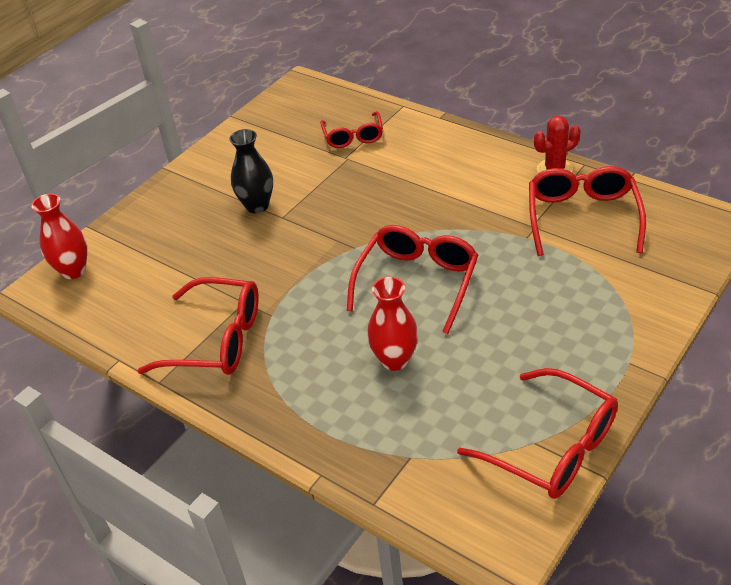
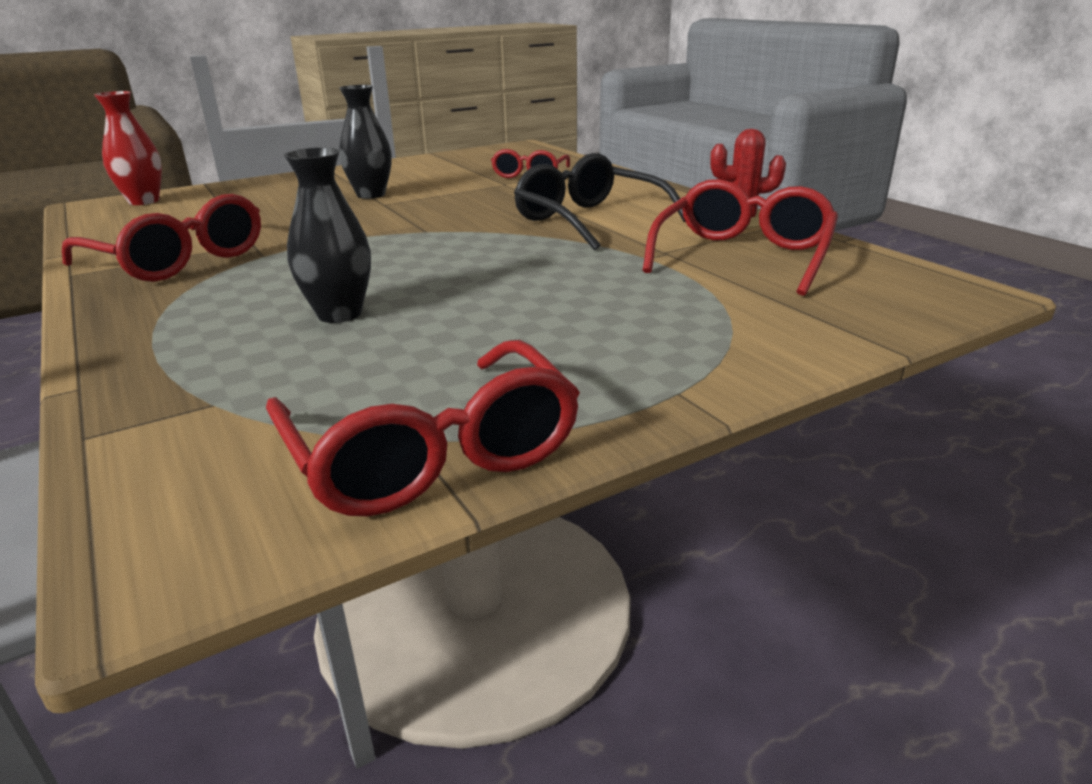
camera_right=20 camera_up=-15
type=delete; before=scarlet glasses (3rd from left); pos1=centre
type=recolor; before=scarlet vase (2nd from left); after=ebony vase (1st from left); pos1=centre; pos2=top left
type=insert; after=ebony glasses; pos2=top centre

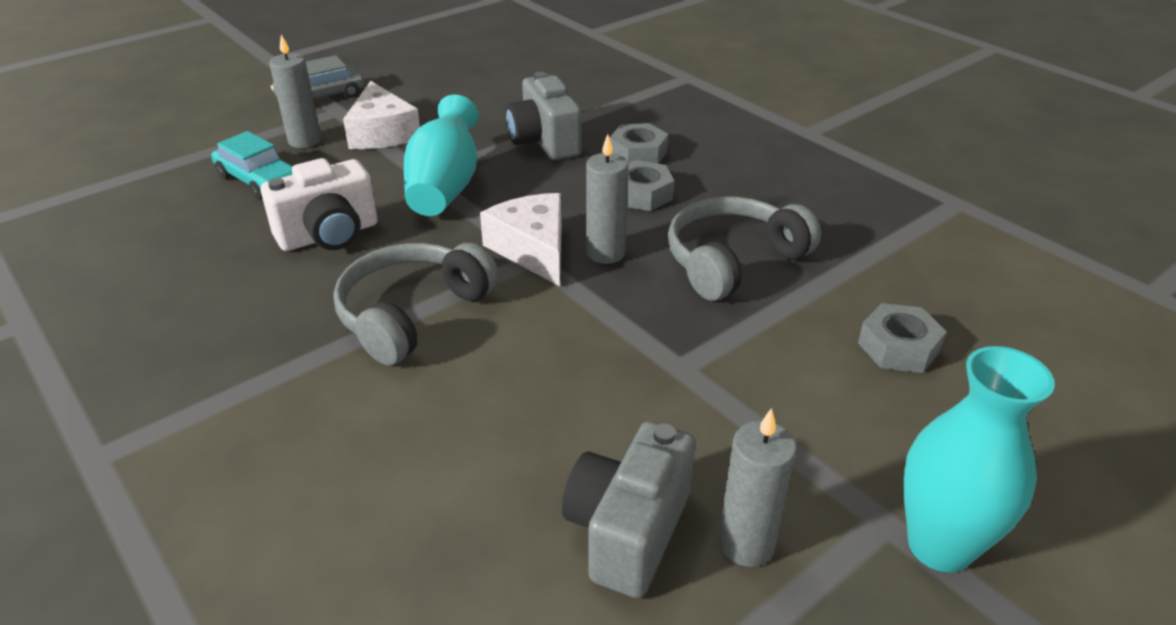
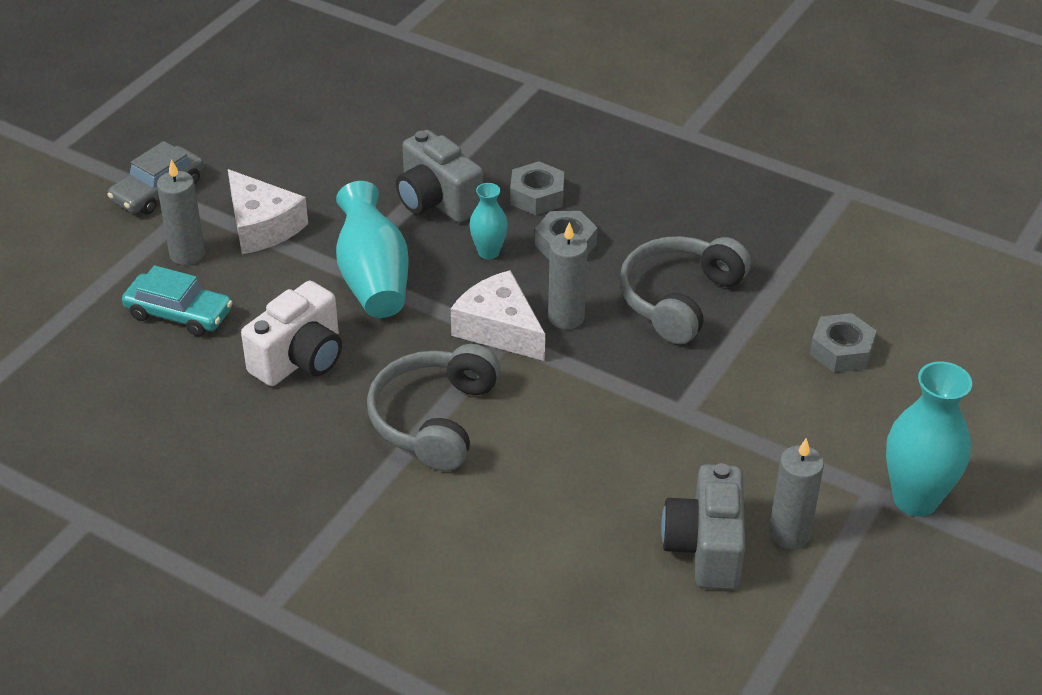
camera_right=-20 camera_up=5
type=insert; after=turquoise vase (2nd from left); pos2=top centre

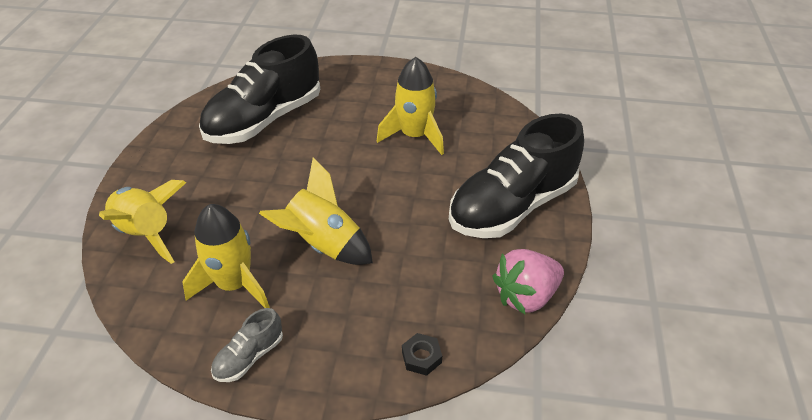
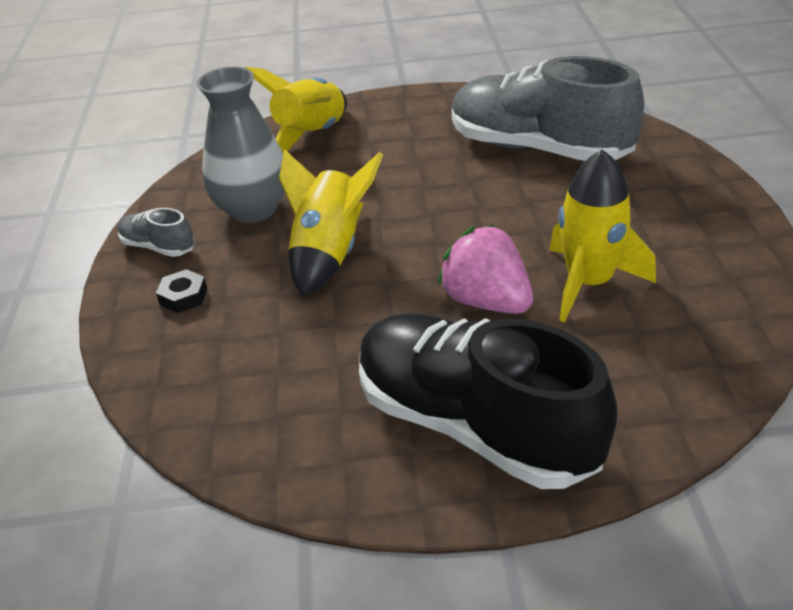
camera_right=80 camera_up=-5
type=recolor; before=ebony sneaker (1st from left); after=gray sneaker (2nd from left); pos1=top left; pos2=top right
type=replace; before=golden spaceship (2nd from left); after=gray vase; pos1=middle left; pos2=top left
type=move; before=rosy toy strawberry; pos1=bottom centre; pos2=centre
type=move; before=ebony hex nut; pos1=bottom centre; pos2=middle left

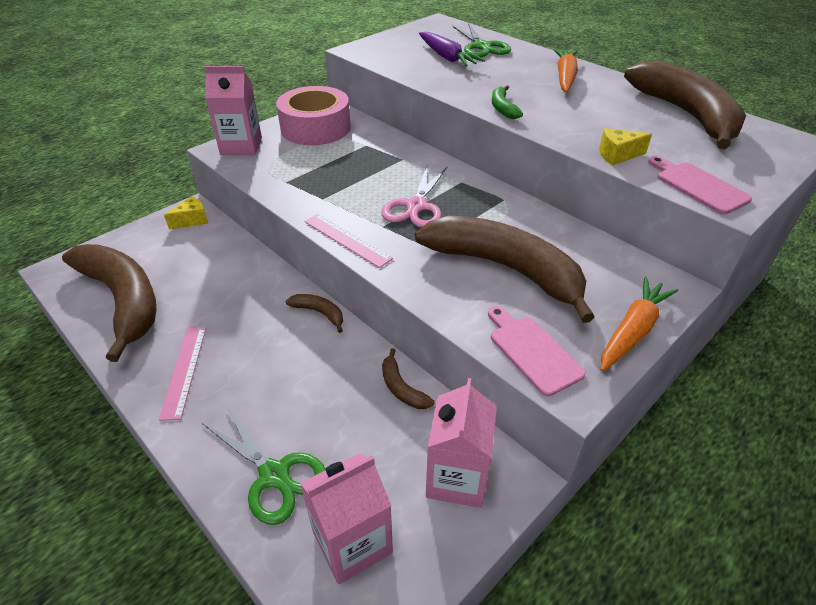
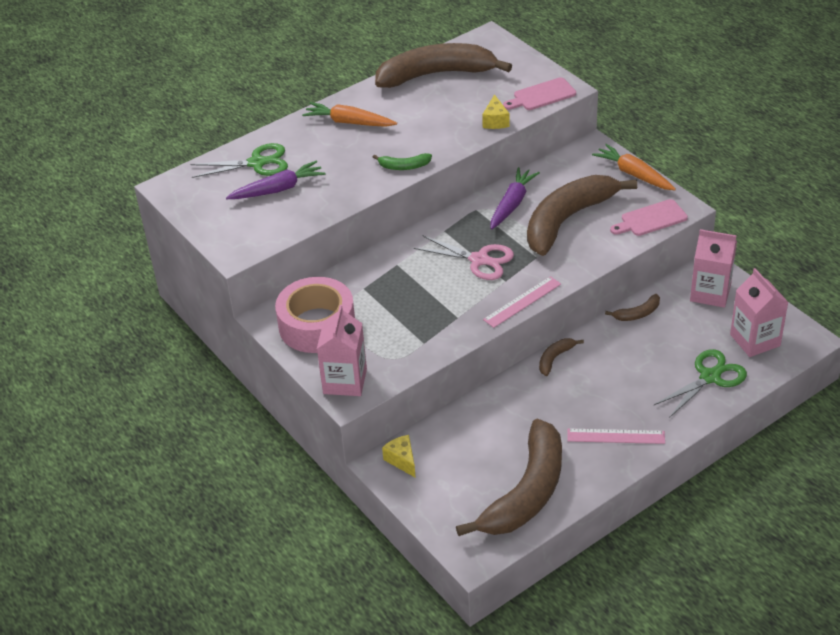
camera_right=-80 camera_up=0
type=rotate; before=brown banana (1st from left in the first image); pos1=middle left; pos2=bottom centre; turn=150
type=insert; after=violet carrot (2nd from left); pos2=top centre

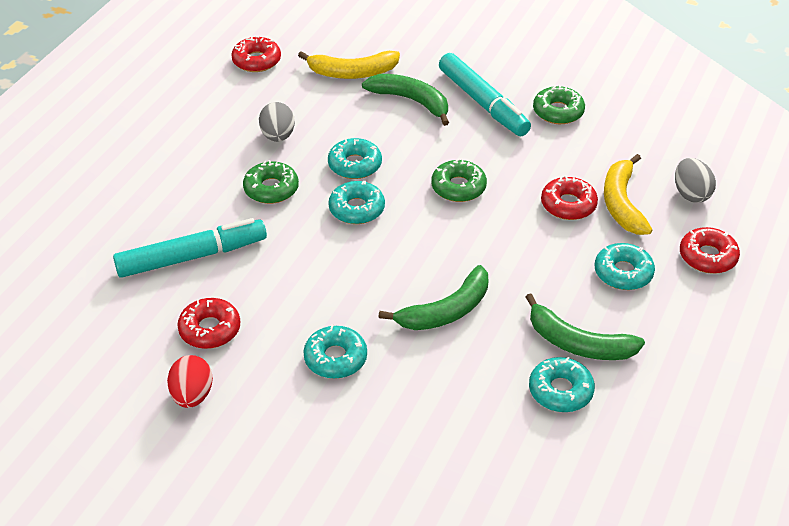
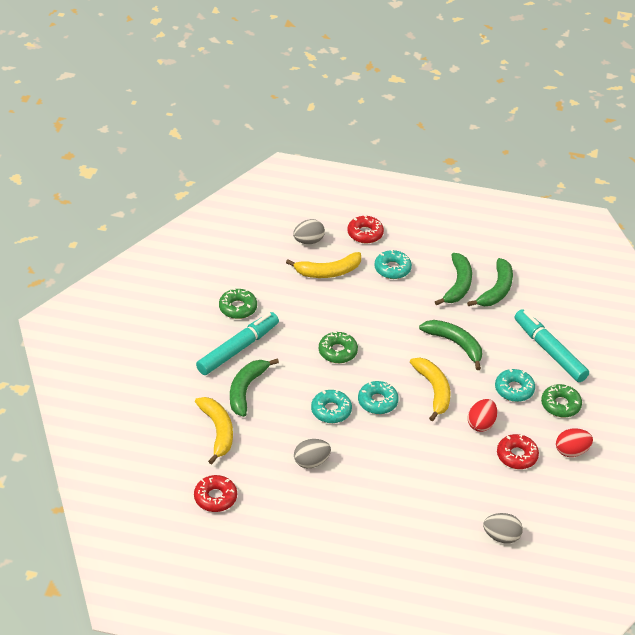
camera_right=-105 camera_up=0
type=move; before=emerald doughnut (1st from left in the first image); after=emerald doughnut (3rd from left); pos1=centre; pos2=middle right
type=delete; before=scarlet doughnut (3rd from left); pos1=middle right
type=move; before=turquoise felt pen (1st from left in the first image); after=turquoise felt pen (2nd from left); pos1=middle left; pos2=middle right
type=replace; before=turquoise doughnut (4th from left); after=emerald banana (4th from left); pos1=bottom right; pos2=middle right
type=insert; after=golden banana (3rd from left); pos2=middle right
type=insert; after=scarlet toy egg (1st from left); pos2=middle right
type=insert; after=gray toy egg (3rd from left); pos2=bottom right

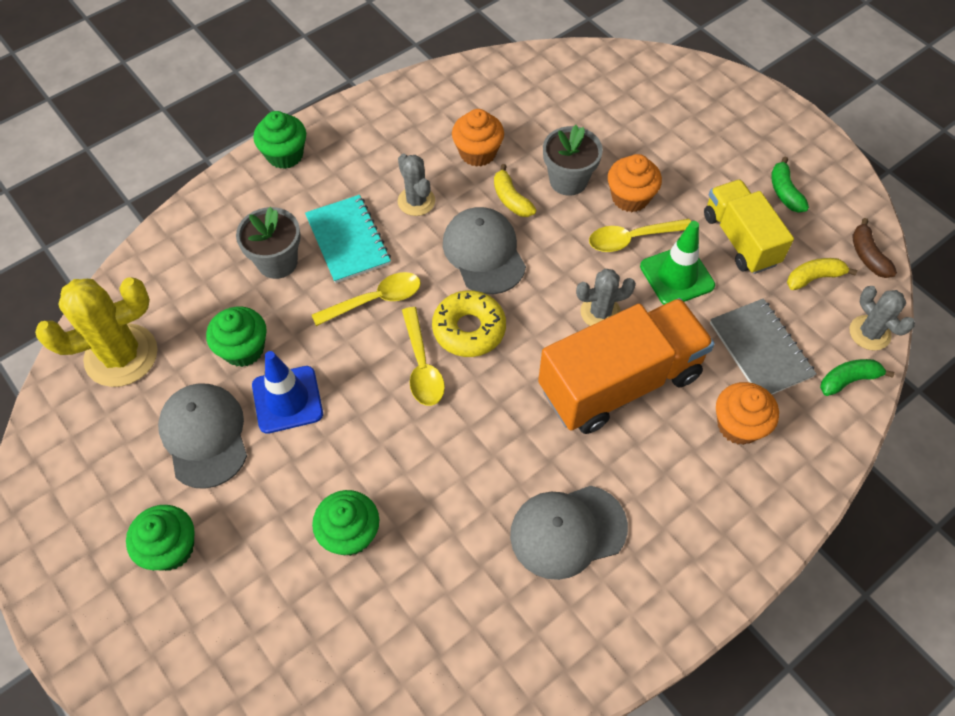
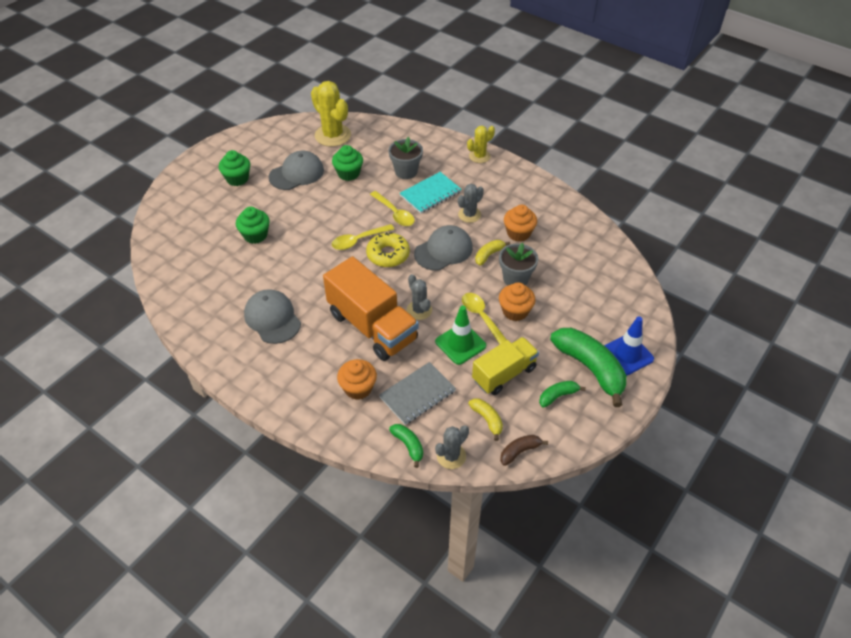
camera_right=75 camera_up=-10
type=replace; before=emerald fairy cake (3rd from left); after=golden cactus (2nd from left); pos1=top left; pos2=top centre
type=move; before=royal blue road cone; pos1=middle left; pos2=middle right
type=insert; after=emerald banana (3rd from left); pos2=middle right

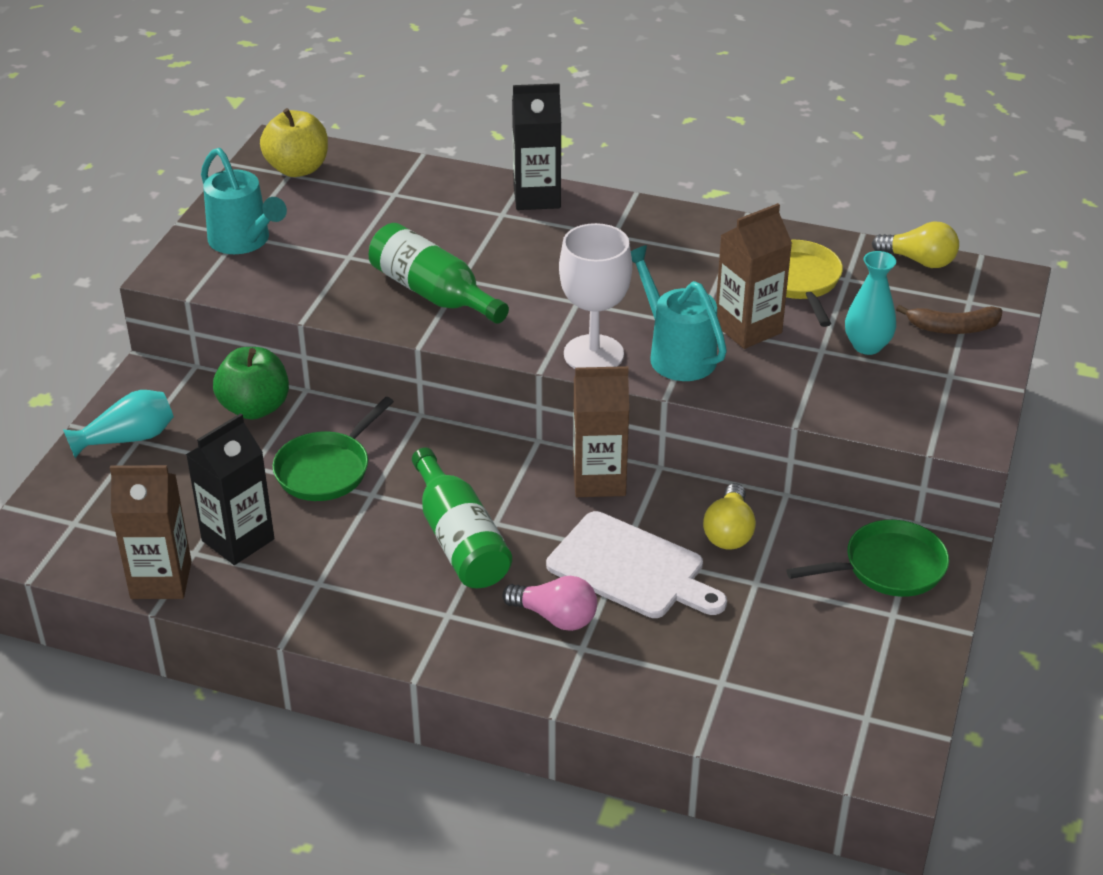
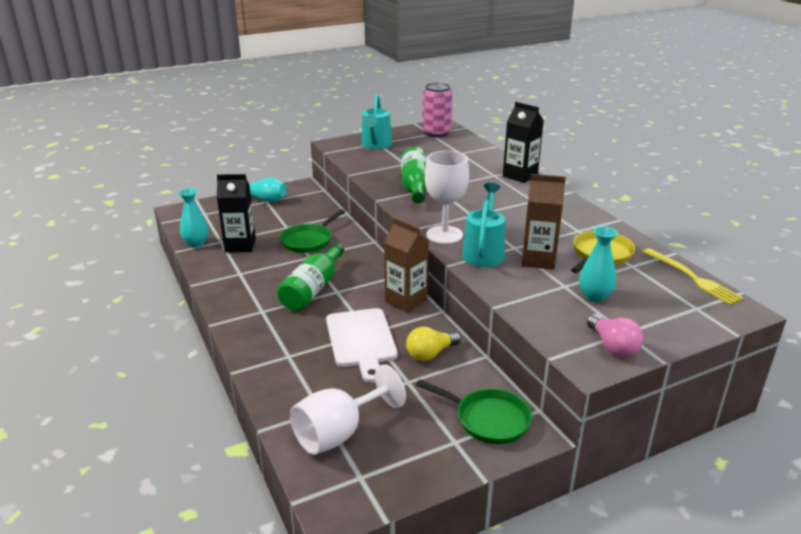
camera_right=45 camera_up=-10
type=replace; before=golden apple; after=rosy soda can; pos1=top left; pos2=top centre
type=replace; before=golden lightbulb (2nd from left); after=golden table fork; pos1=top right; pos2=middle right
type=delete; before=brown banana; pos1=middle right
type=delete; before=emerald apple; pos1=middle left
type=rotate; before=emerald skillet (1st from left); pos1=middle left; pos2=centre; turn=-45
type=replace; before=brown carton (1st from left); after=turquoise vase (1st from left); pos1=middle left; pos2=middle left
type=move; before=rosy lightbulb; pos1=bottom centre; pos2=middle right
type=insert; after=pure white wine glass (1st from left); pos2=bottom centre

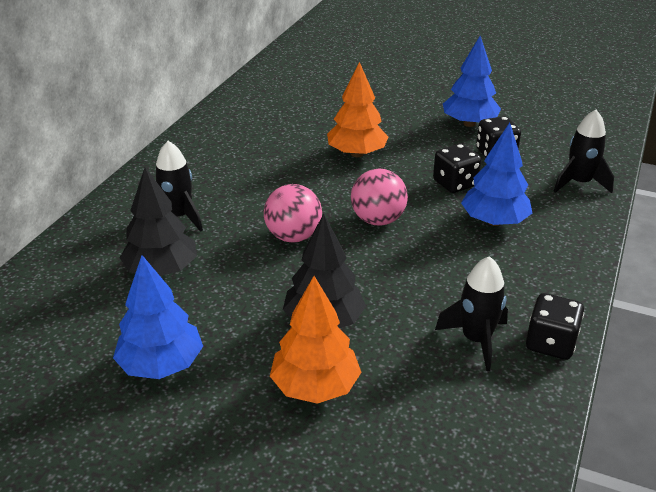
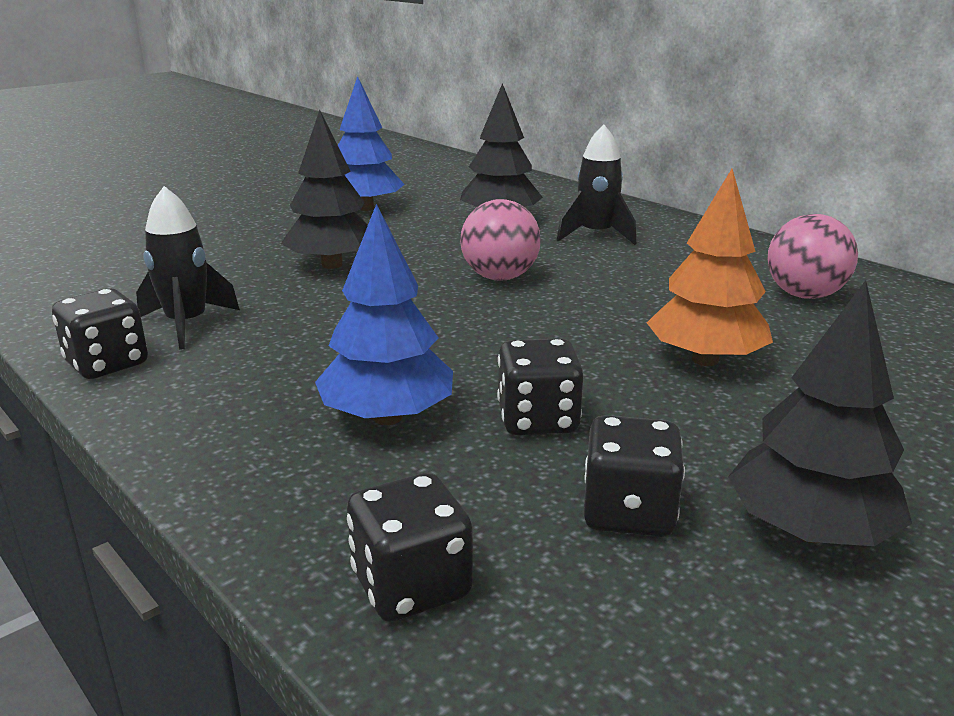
camera_right=115 camera_up=-10
type=recolor; before=royal blue fir tree (2nd from left); after=ebony fir tree (3rd from left); pos1=top right; pos2=middle right
type=replace; before=ebony spaceship (3rd from left); after=ebony die (2nd from left); pos1=top right; pos2=bottom centre
type=move; before=rosy sphere (2nd from left); pos1=centre; pos2=middle right
type=delete; before=bright orange fir tree (1st from left); pos1=bottom centre

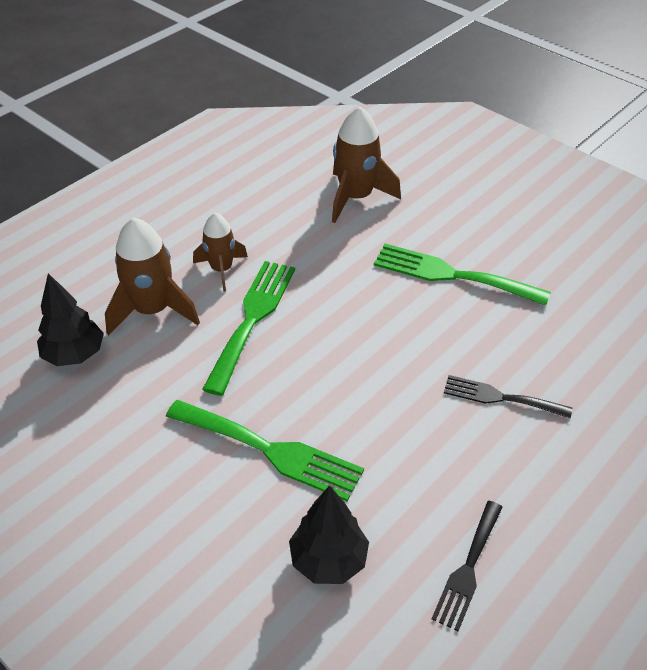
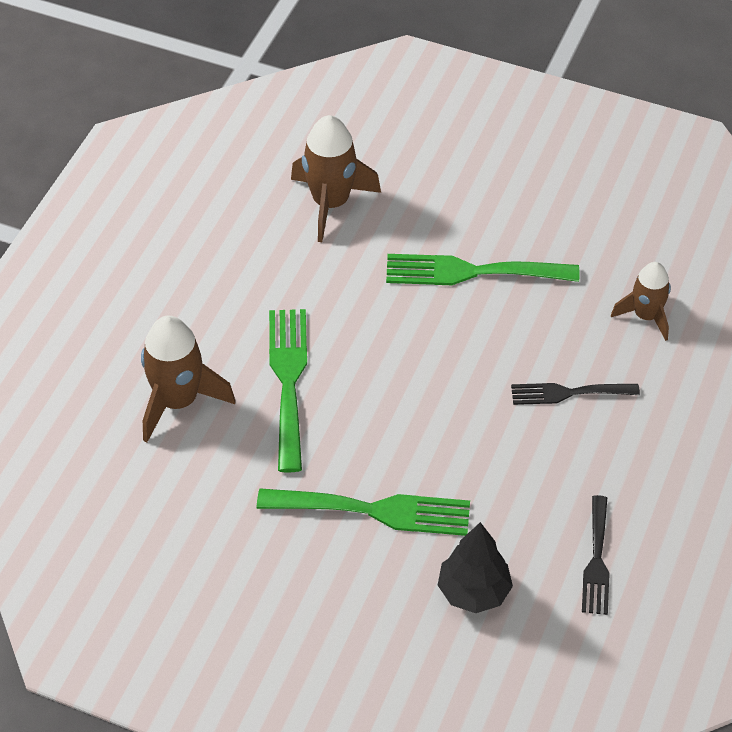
camera_right=-20 camera_up=5
type=move; before=brown spaceship (2nd from left in the first image); after=brown spaceship (3rd from left); pos1=centre; pos2=middle right
type=delete; before=ebony fir tree (1st from left); pos1=middle left

